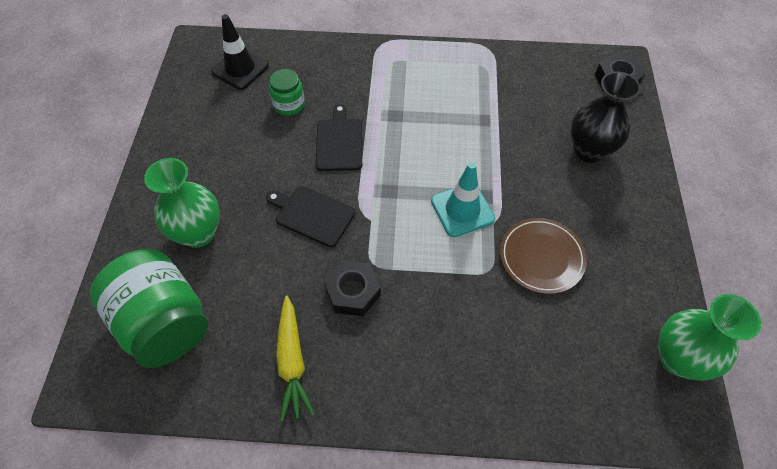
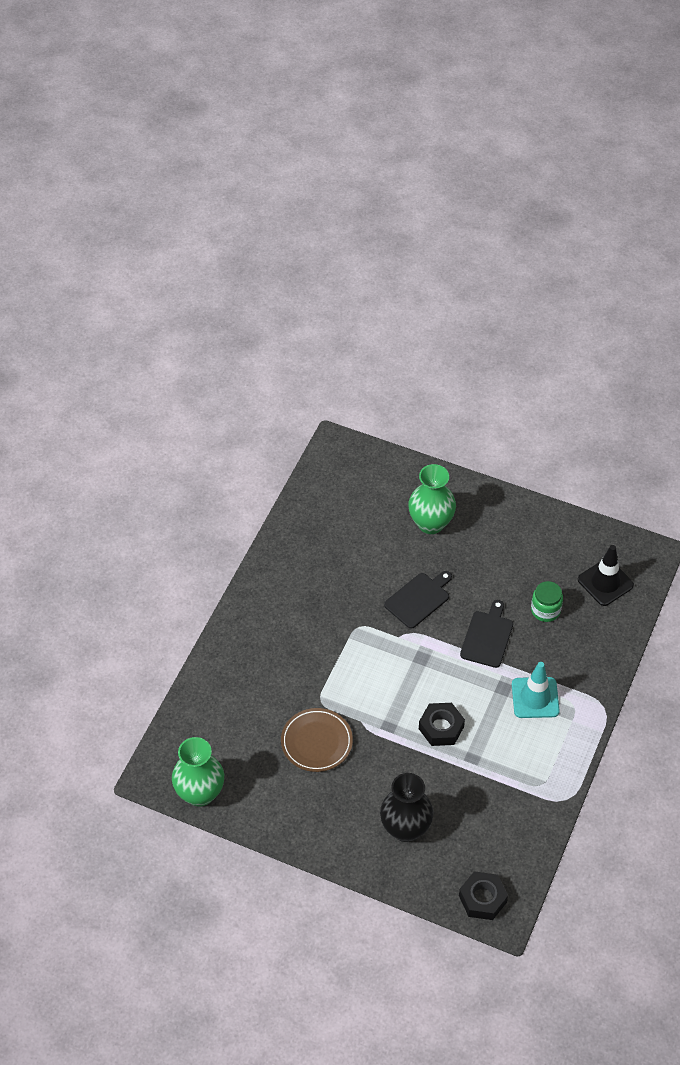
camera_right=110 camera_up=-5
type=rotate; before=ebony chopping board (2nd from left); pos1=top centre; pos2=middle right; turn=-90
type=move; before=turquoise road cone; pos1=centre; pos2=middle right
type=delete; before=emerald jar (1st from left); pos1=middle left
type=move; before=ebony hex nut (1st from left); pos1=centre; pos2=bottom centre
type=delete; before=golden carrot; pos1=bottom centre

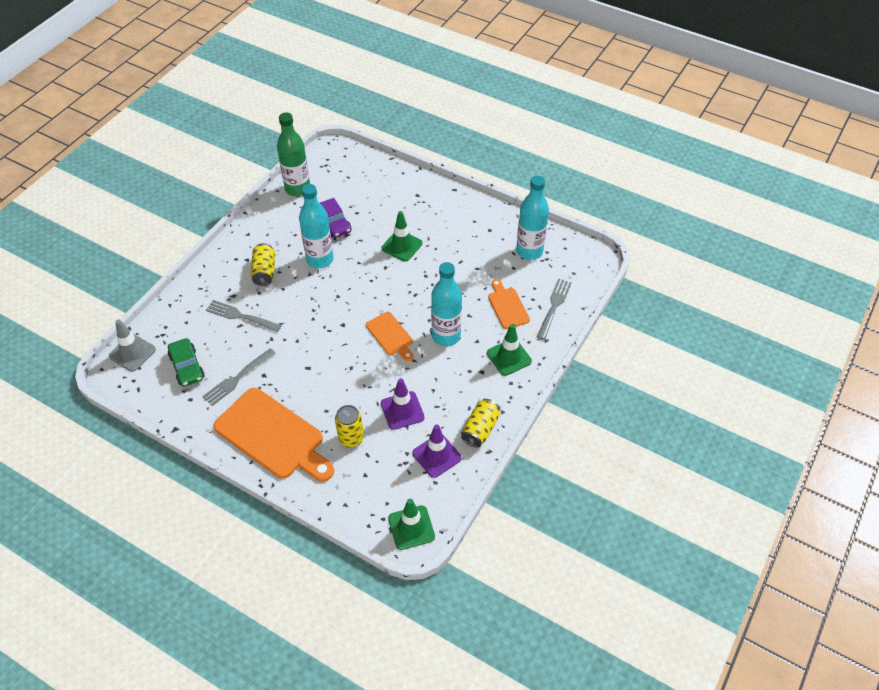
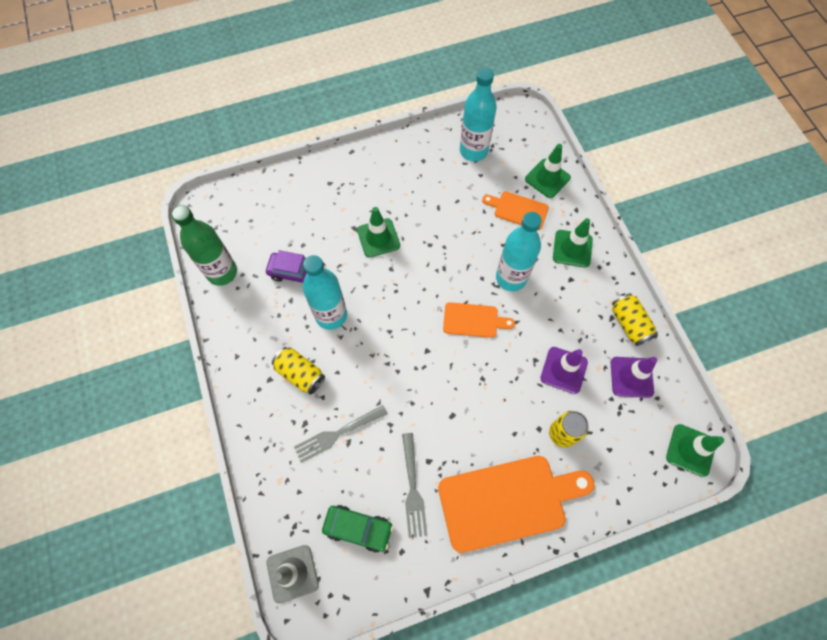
camera_right=-50 camera_up=15
type=replace; before=gray table fork (3rd from left); after=emerald road cone (2nd from left); pos1=centre; pos2=top centre

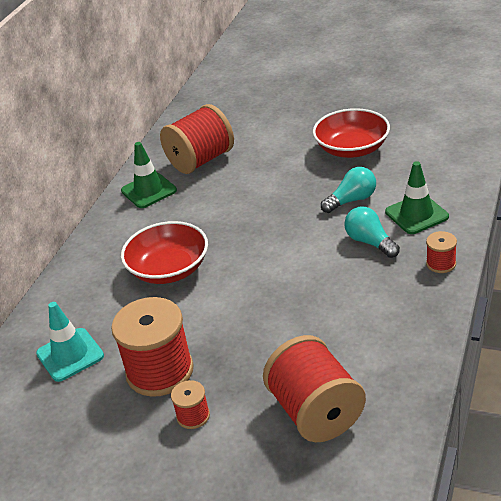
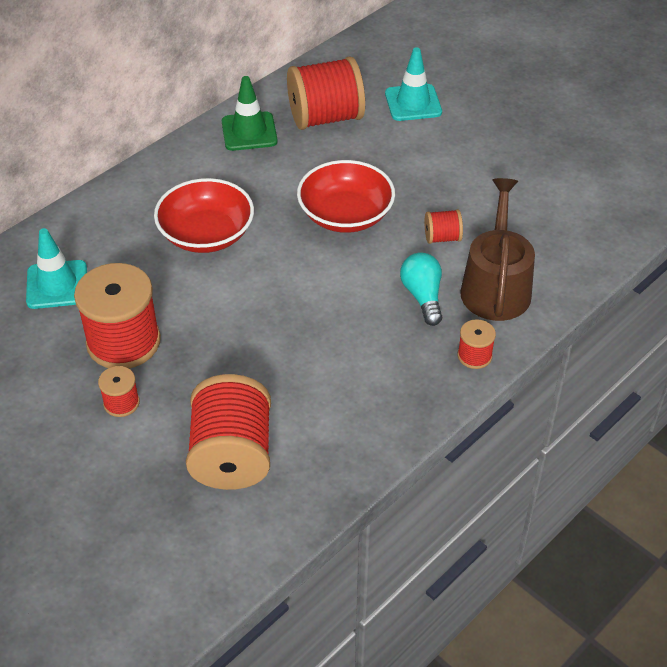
camera_right=20 camera_up=10
type=move; before=scarlet deep dish (2nd from left); pos1=top right; pos2=top centre
type=replace; before=emerald road cone (2nd from left); after=brown sprinkling can; pos1=middle right; pos2=middle right
type=replace; before=turquoise lightbulb (1st from left); after=scarlet reel of thread (5th from left); pos1=middle right; pos2=centre
type=insert; after=turquoise road cone (2nd from left); pos2=top centre

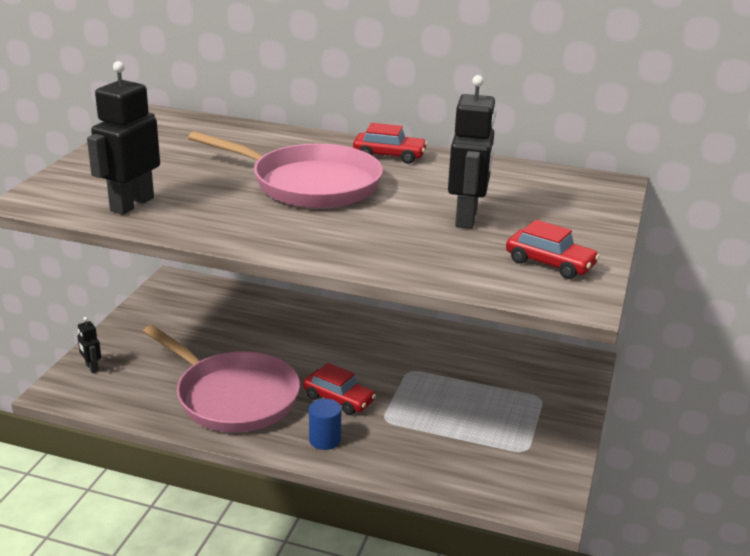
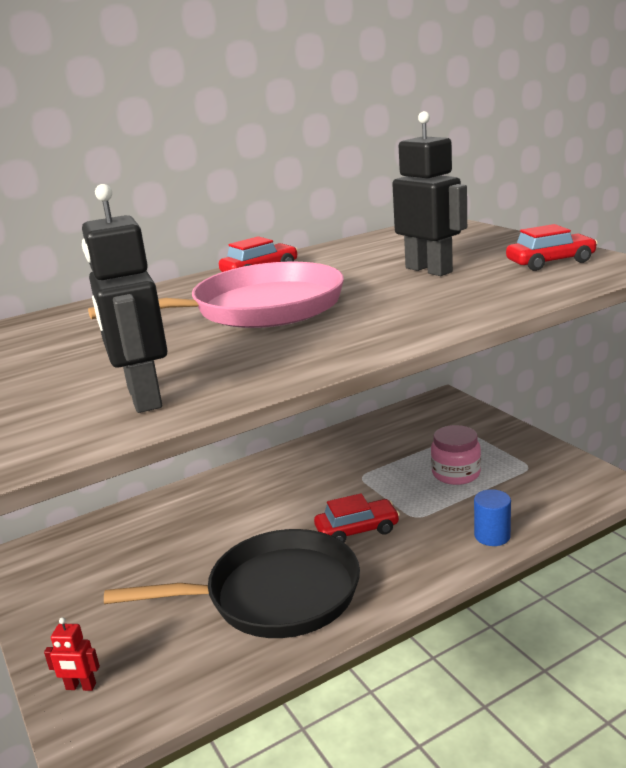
camera_right=-45 camera_up=-5
type=recolor; before=ebony toy robot (1st from left); after=scarlet toy robot; pos1=middle left; pos2=bottom left
type=recolor; before=rosy skillet (1st from left); after=ebony skillet; pos1=bottom left; pos2=bottom centre
type=move; before=royal blue cylinder; pos1=bottom centre; pos2=bottom right
type=insert; after=rosy jar; pos2=middle right

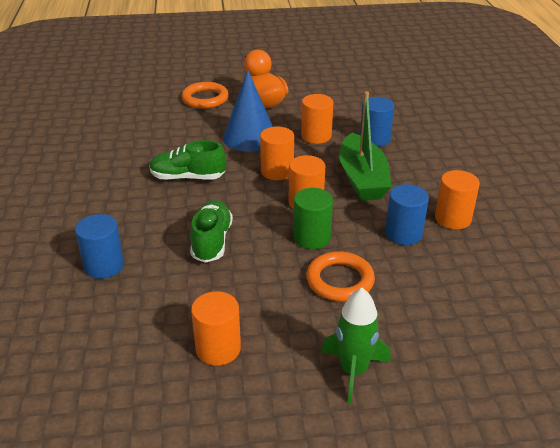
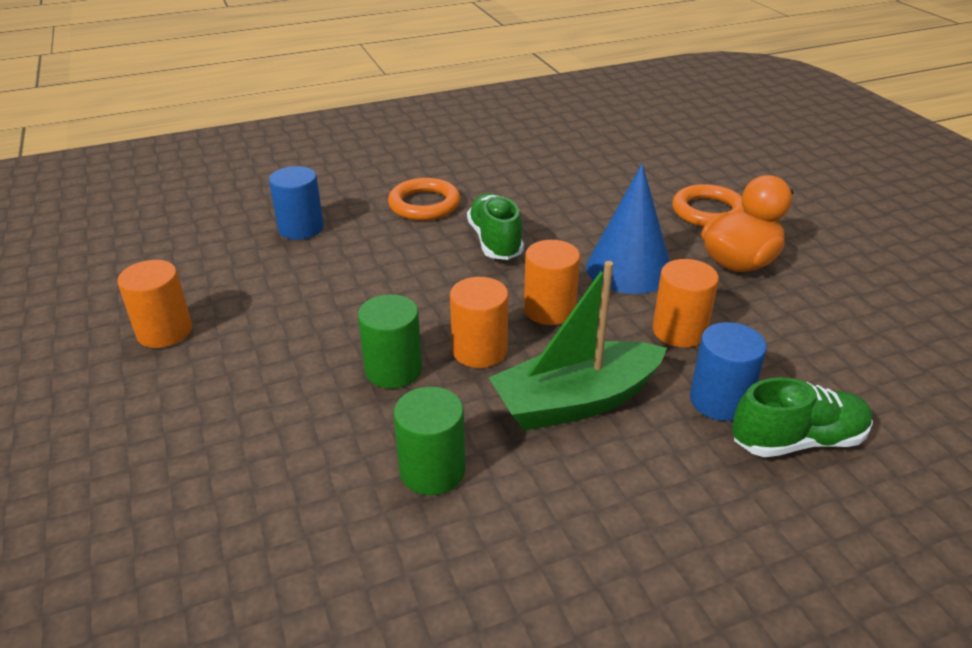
camera_right=75 camera_up=0
type=delete; before=bright orange cylinder (5th from left); pos1=middle right
type=recolor; before=royal blue cylinder (3rd from left); after=emerald cylinder (2nd from left); pos1=middle right; pos2=bottom centre
type=move; before=emerald sneaker (2nd from left); pos1=centre; pos2=middle right
type=move; before=bright orange torus (2nd from left in the first image); after=bright orange torus (1st from left); pos1=centre; pos2=top centre
type=delete; before=emerald spaceship; pos1=bottom centre

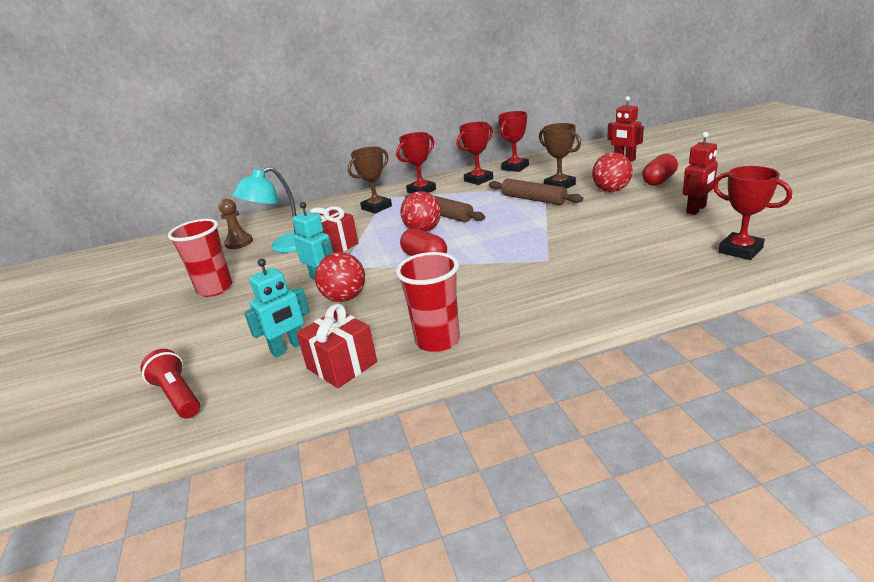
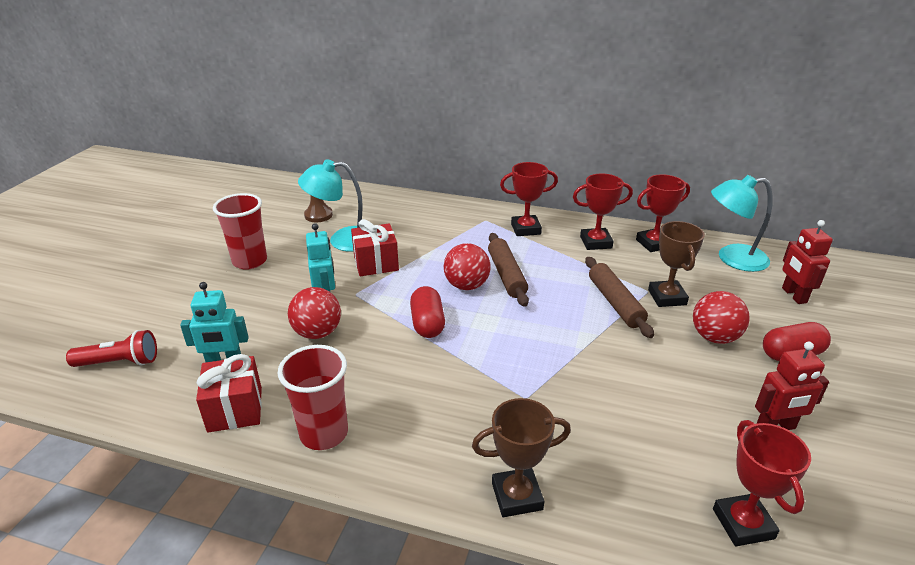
camera_right=30 camera_up=5
type=move; before=brown prize cup (1st from left); pos1=top centre; pos2=bottom centre
type=rotate; before=scarlet torch; pos1=middle left; pos2=middle left; turn=90
type=insert; after=turquoise lamp (2nd from left); pos2=middle right

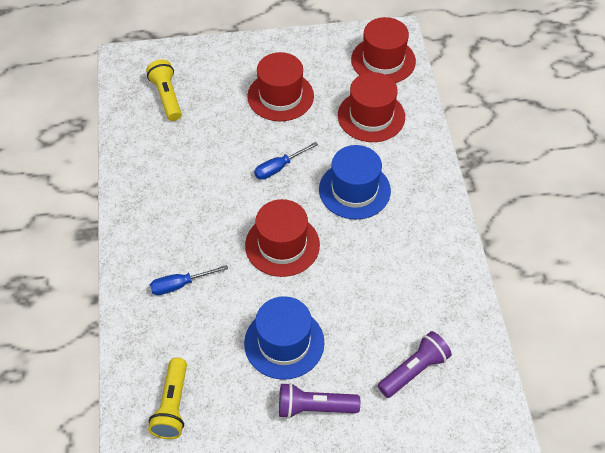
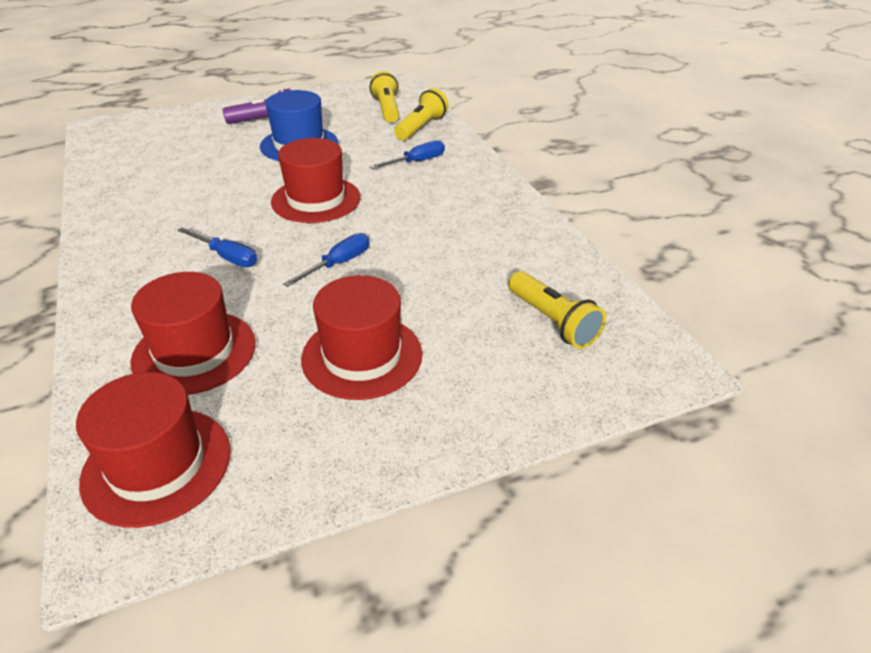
camera_right=165 camera_up=-15
type=replace; before=royal blue tall hat (2nd from left); after=royal blue screwdriver (1st from left); pos1=centre; pos2=middle left
type=delete; before=violet torch (2nd from left); pos1=bottom right
type=insert; after=golden torch (2nd from left); pos2=top centre

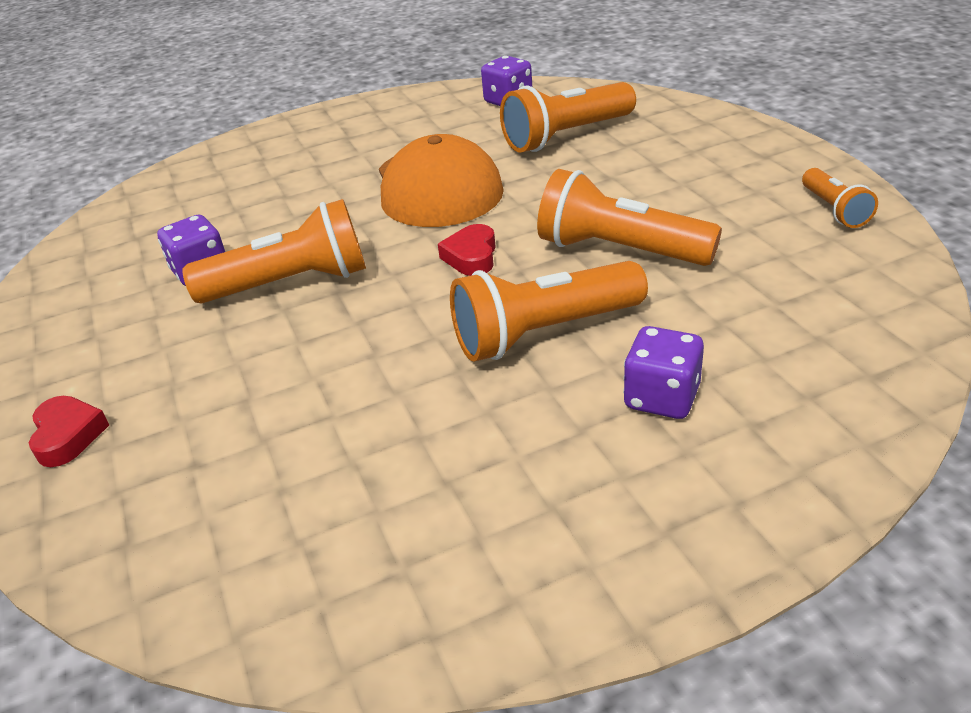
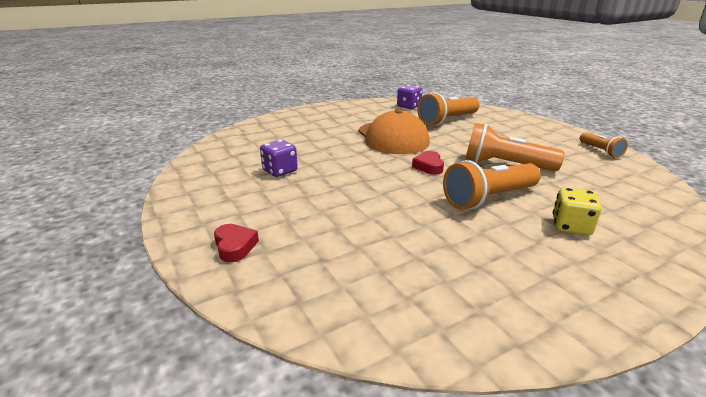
camera_right=-10 camera_up=-10
type=delete; before=bright orange torch (1st from left); pos1=middle left
type=recolor; before=violet die (3rd from left); after=golden die; pos1=middle right; pos2=middle right

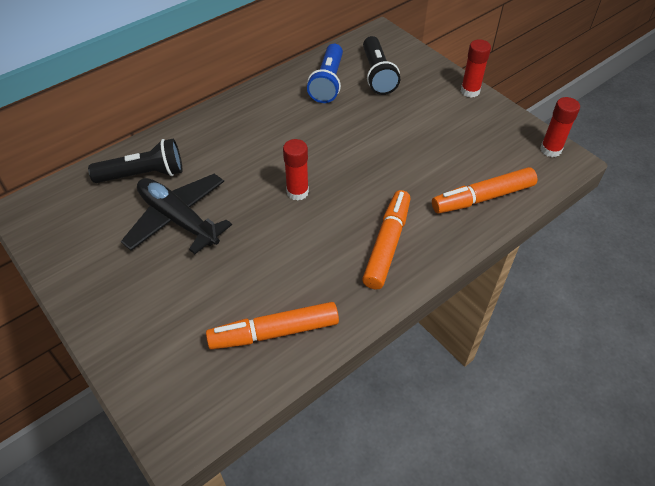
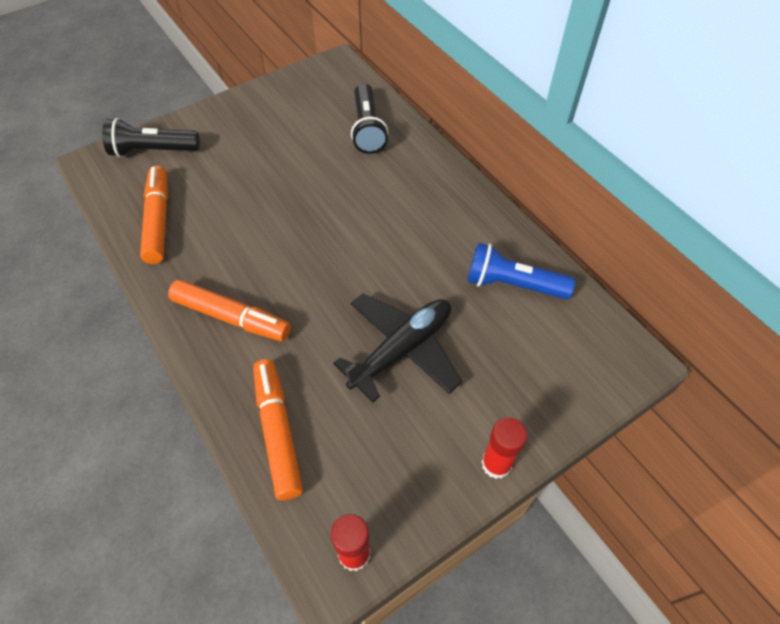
camera_right=95 camera_up=5
type=move; before=ebony torch (2nd from left in the first image); after=ebony torch (1st from left); pos1=top centre; pos2=top left
type=delete; before=scarlet glue stick (1st from left); pos1=centre
type=move; before=ebony plane; pos1=middle left; pos2=centre

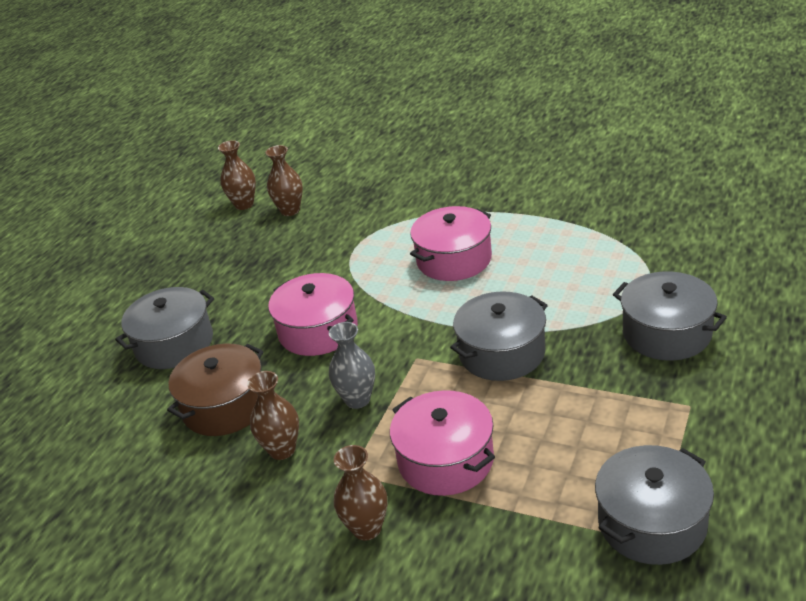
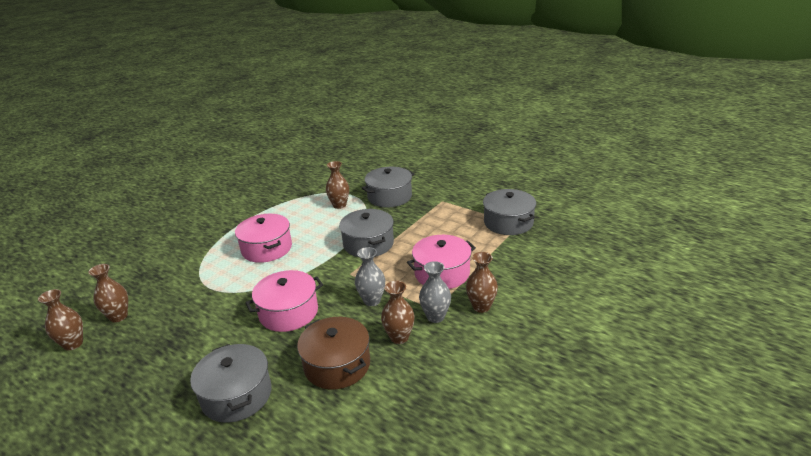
camera_right=-80 camera_up=-5
type=insert; after=brown vase (3rd from left); pos2=centre
type=insert; after=gray vase (2nd from left); pos2=centre

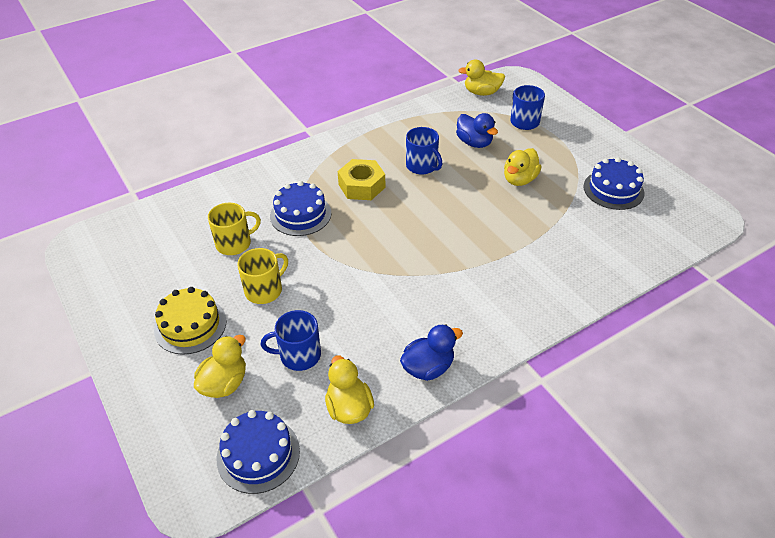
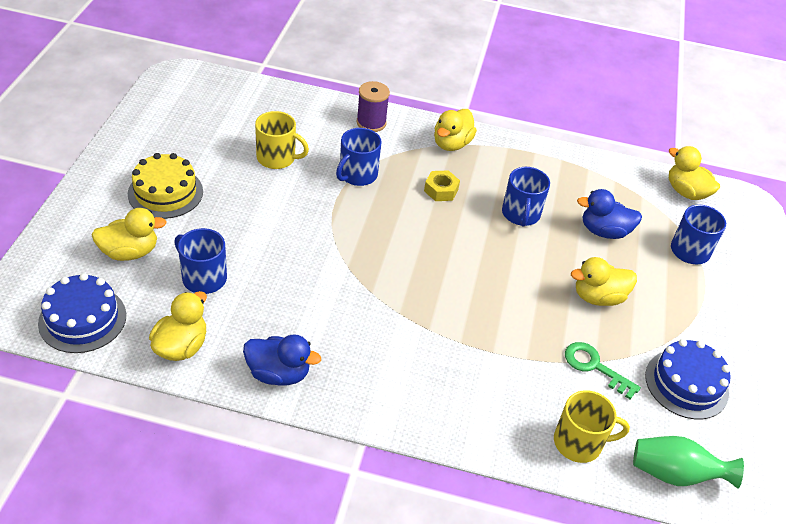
camera_right=40 camera_up=0
type=rotate; before=royal blue rubber duck (2nd from left); pos1=top centre; pos2=middle right; turn=90
type=resize; before=golden hex nut; pos1=top centre; pos2=centre; scale=0.62
type=replace; before=royal blue cake (2nd from left); after=royal blue mug (2nd from left); pos1=centre; pos2=top centre
type=move; before=golden mug (2nd from left); pos1=centre; pos2=bottom right
type=insert; after=violet reel of thread; pos2=top centre
type=insert; after=golden rubber duck (3rd from left); pos2=top centre
type=insert; after=emerald door key; pos2=bottom right
type=insert; after=emerald vase; pos2=bottom right

